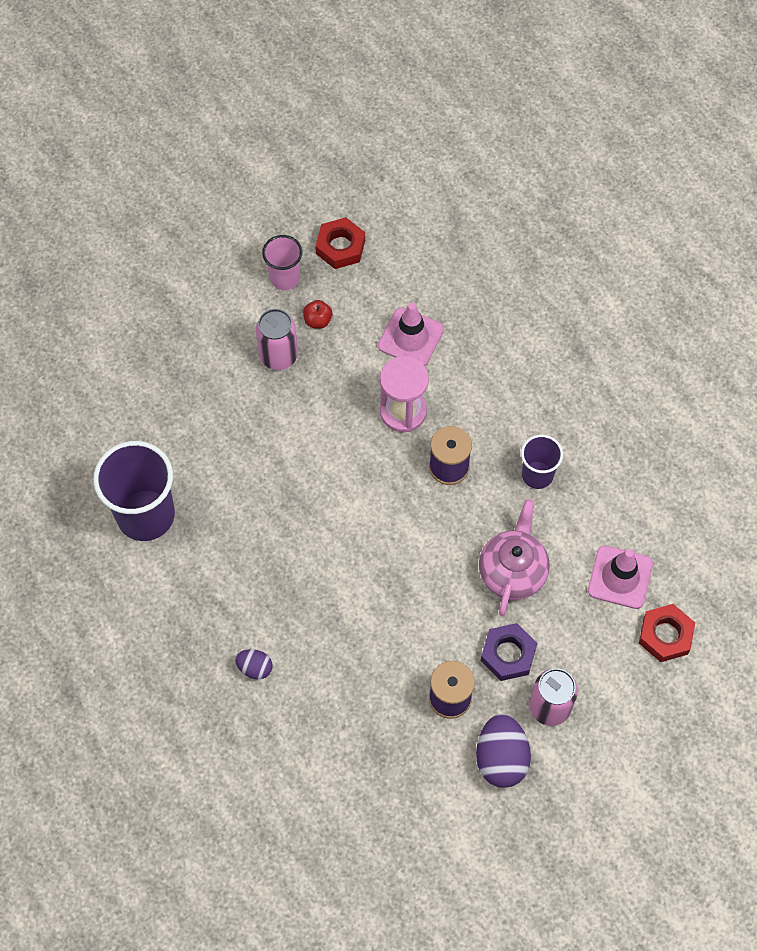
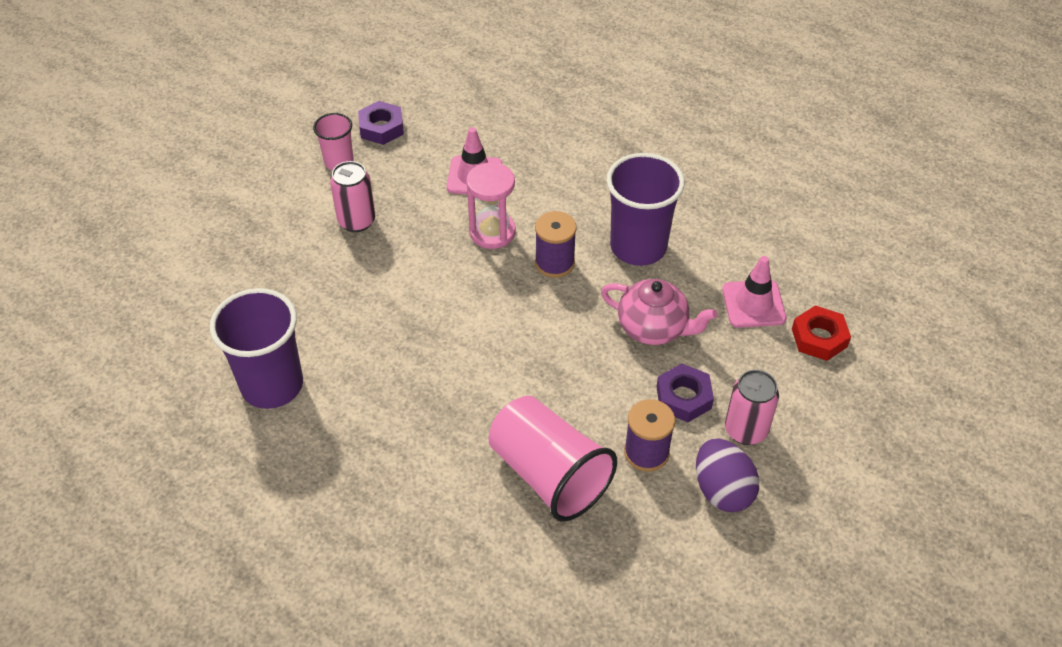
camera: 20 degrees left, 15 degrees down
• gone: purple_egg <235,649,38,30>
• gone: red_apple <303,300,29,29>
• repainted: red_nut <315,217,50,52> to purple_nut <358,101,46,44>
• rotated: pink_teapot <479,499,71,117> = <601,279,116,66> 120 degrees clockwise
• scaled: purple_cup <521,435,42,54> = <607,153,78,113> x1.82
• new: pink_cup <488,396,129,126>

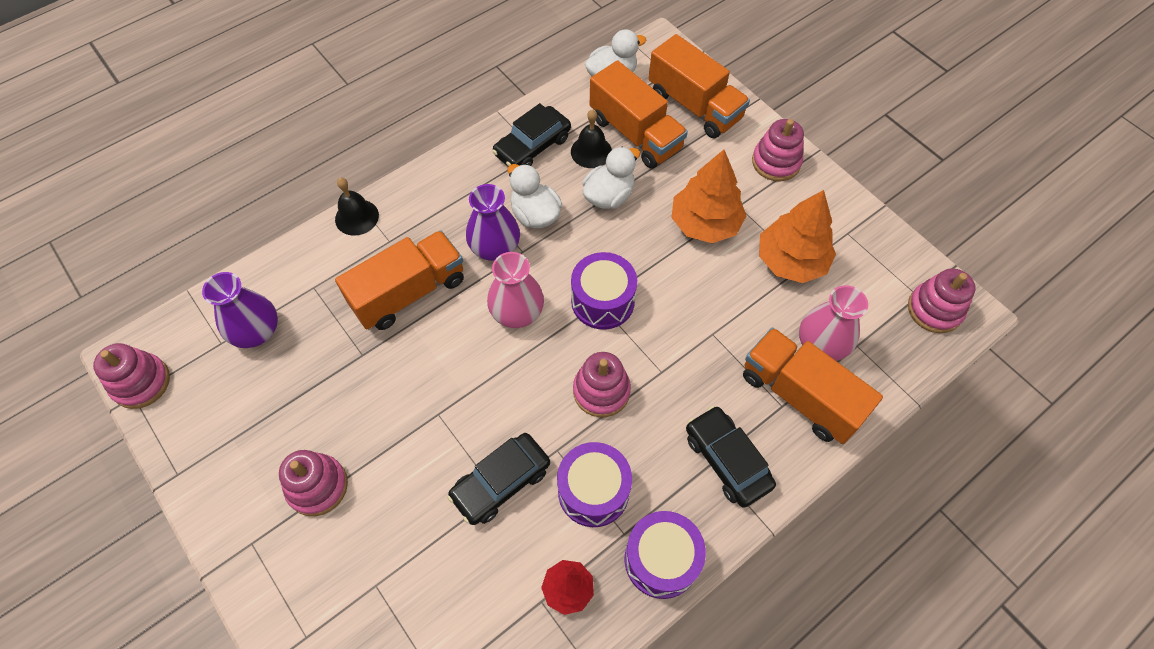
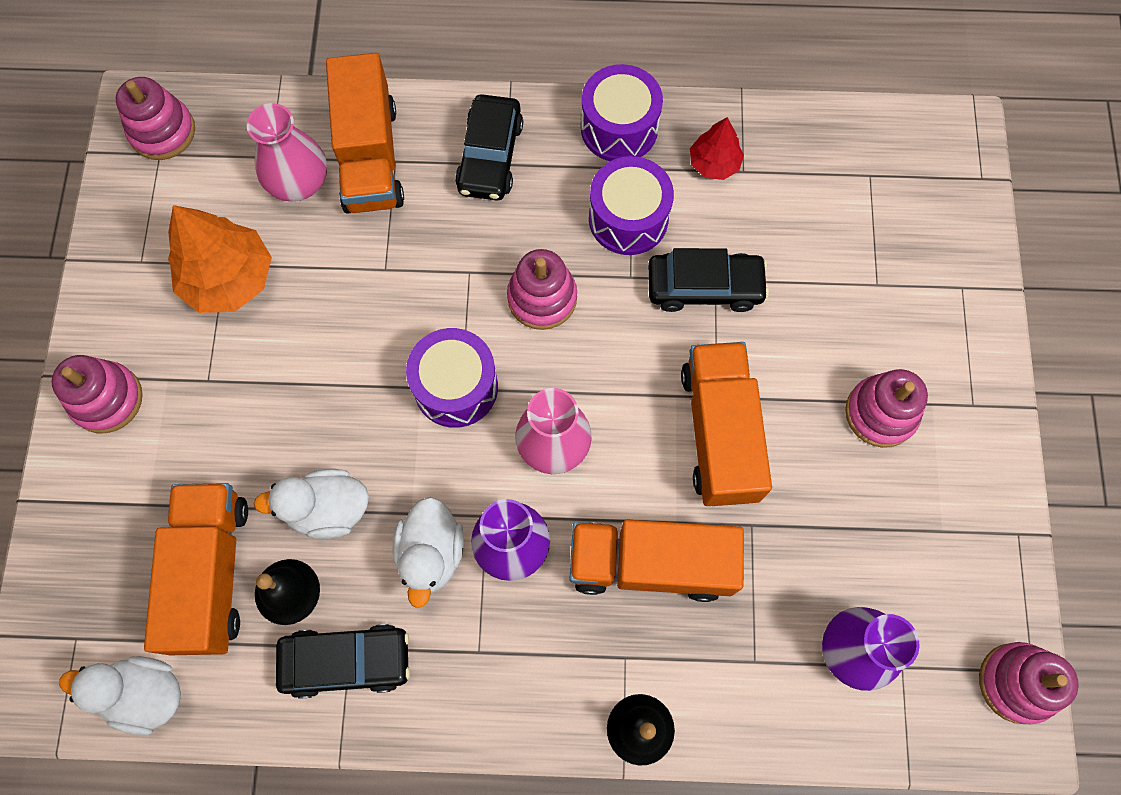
camera: 140 degrees left, 10 degrees up
• shifted: orange_truck <649,34,101,104> to <681,342,91,164>
• gone: orange_tree <671,150,75,93>

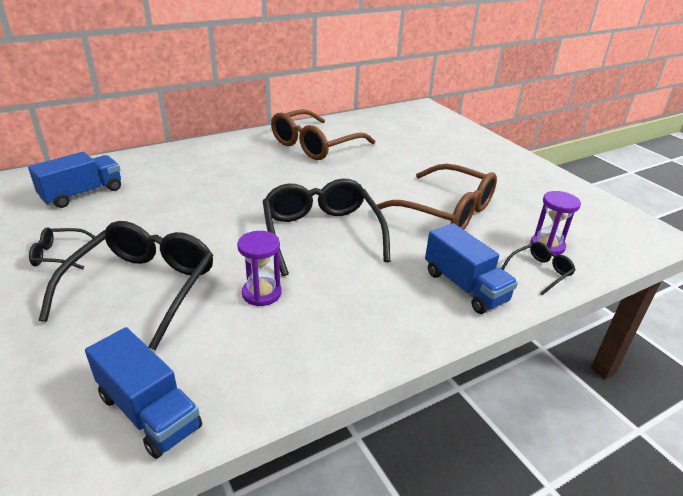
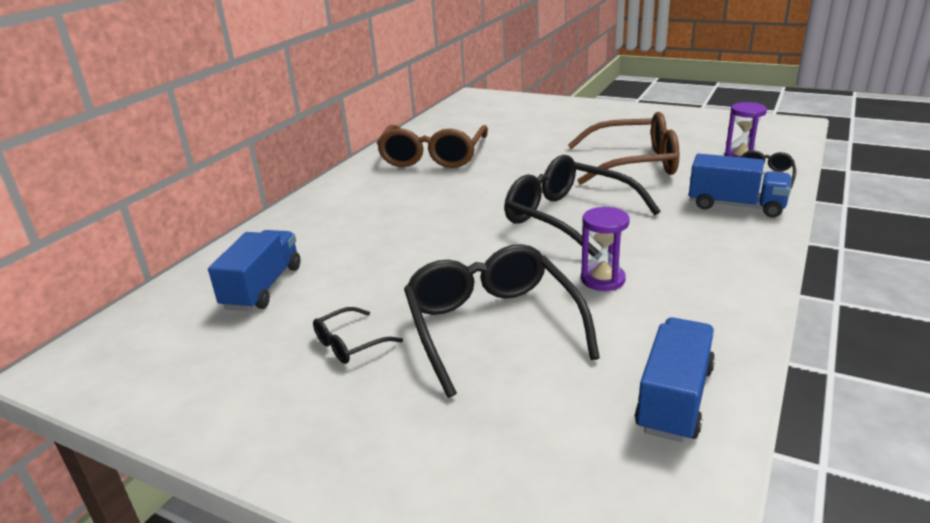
camera: 30 degrees left, 5 degrees down
• rotated: blue_truck <85,327,117,132> = <635,317,80,125> 75 degrees counterclockwise

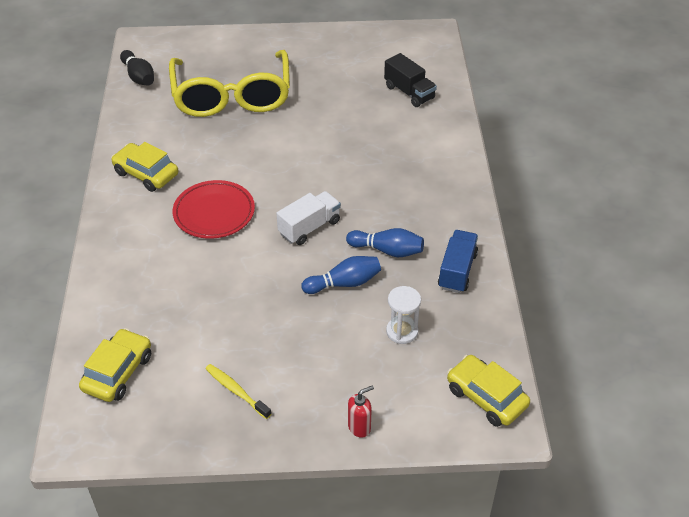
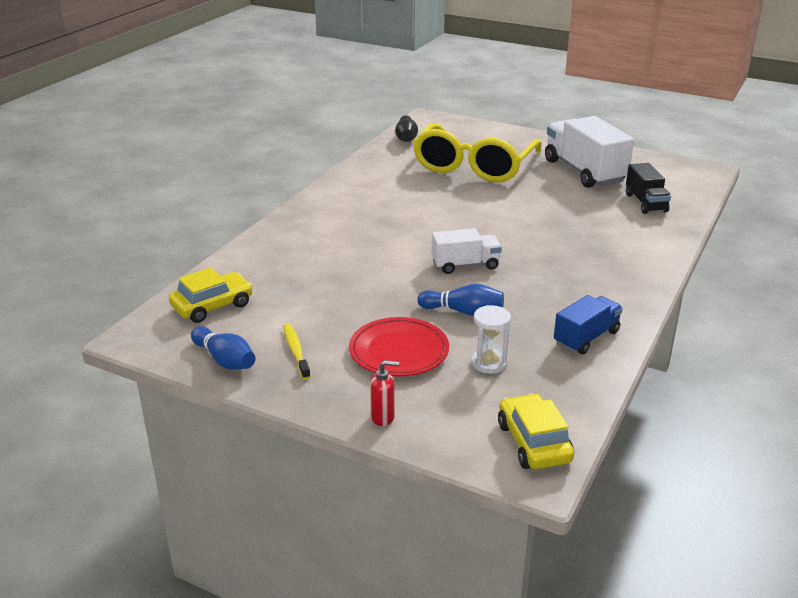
camera: 30 degrees right, 15 degrees down
• gone: yellow_car <111,142,67,50>
• shifted: red_plate <173,180,82,59> to <349,317,100,60>
• shifted: blue_bowling_pin <346,228,78,29> to <191,326,64,44>
• new: white_truck <545,116,89,72>

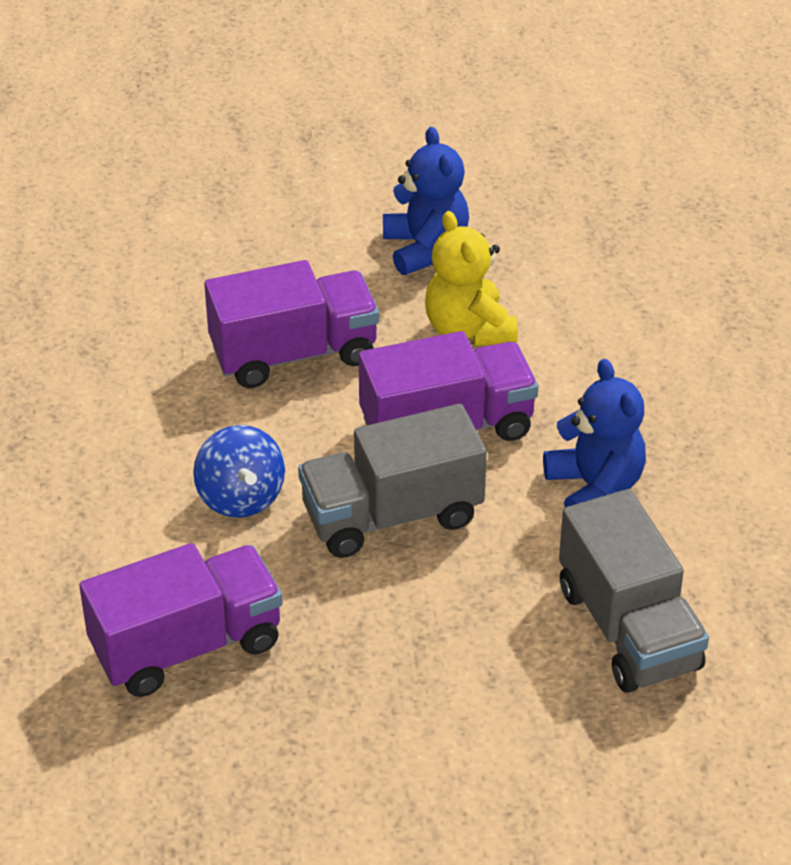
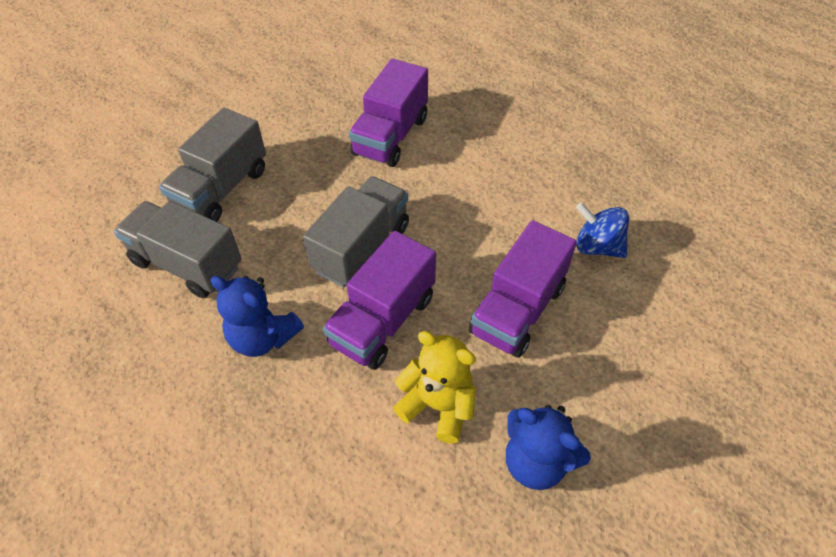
camera: 140 degrees right, 10 degrees up
• shifted: blue_spinning_top <193,425,92,93> to <576,202,53,56>
• new: grey_truck <159,108,107,114>

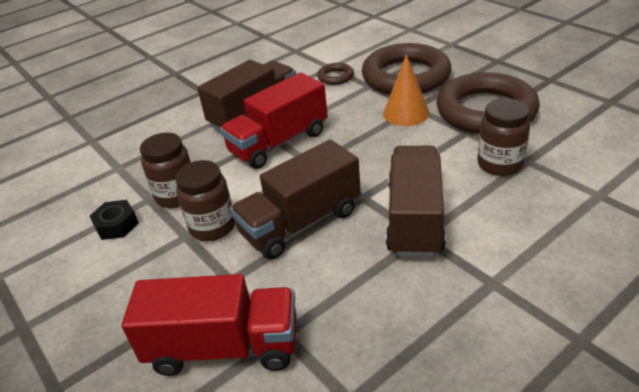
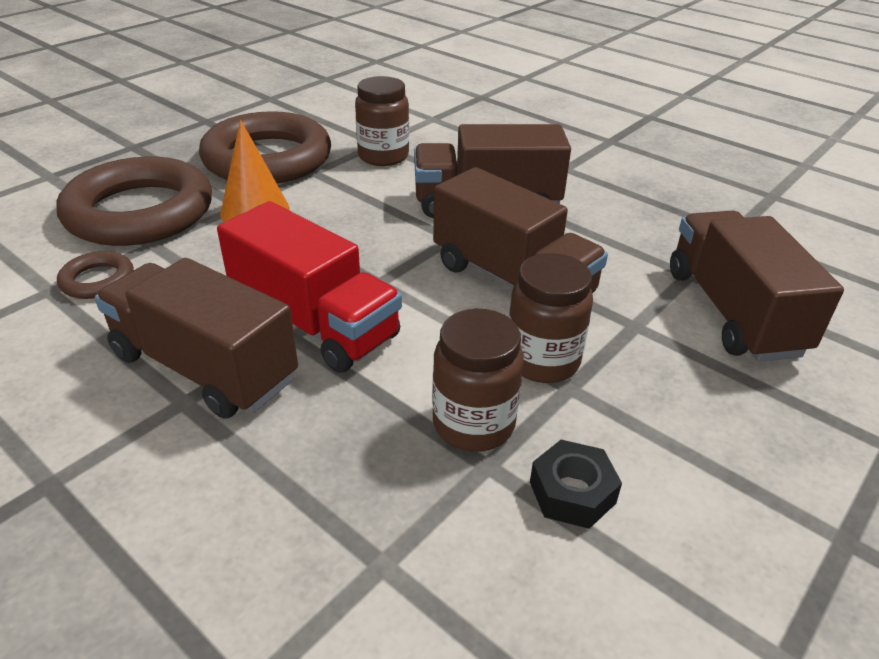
camera: 105 degrees left, 0 degrees up
• repainted: red_truck <122,274,175,102> to brown_truck <670,211,174,151>

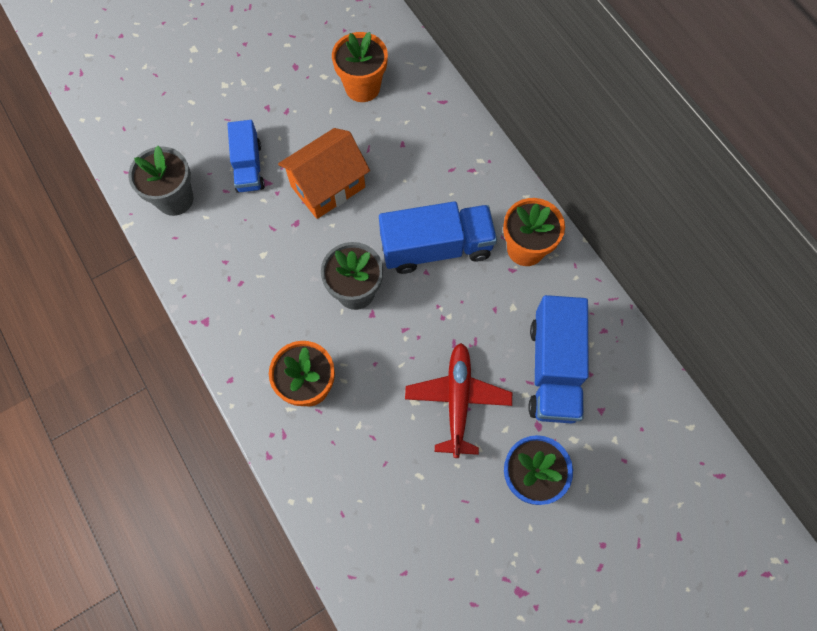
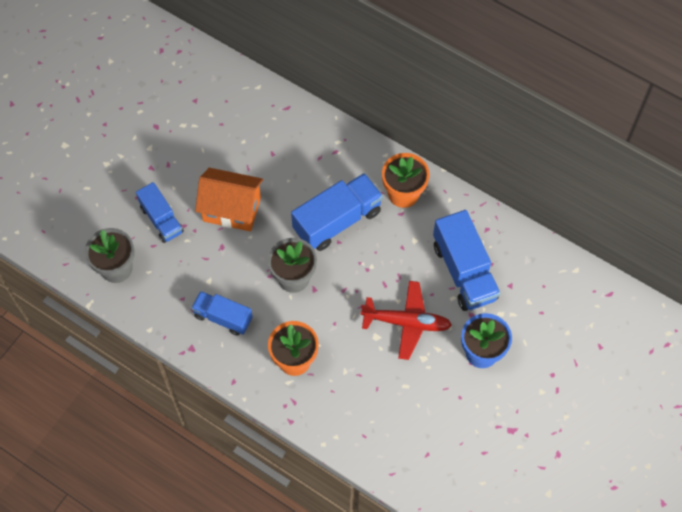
camera: 25 degrees left, 5 degrees down
• rotated: orange_house <278,128,92,91> = <195,168,68,63> 75 degrees clockwise
• gone: orange_flower_pot <332,32,56,70>
• rotated: red_plane <405,343,107,115> = <361,281,91,79> 120 degrees clockwise
• new: blue_truck <191,291,61,45>

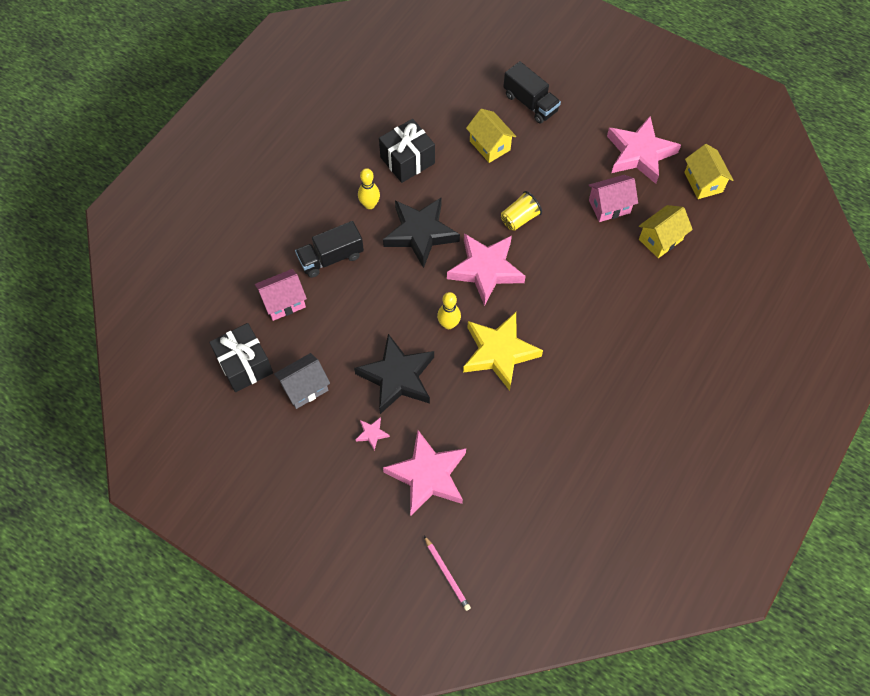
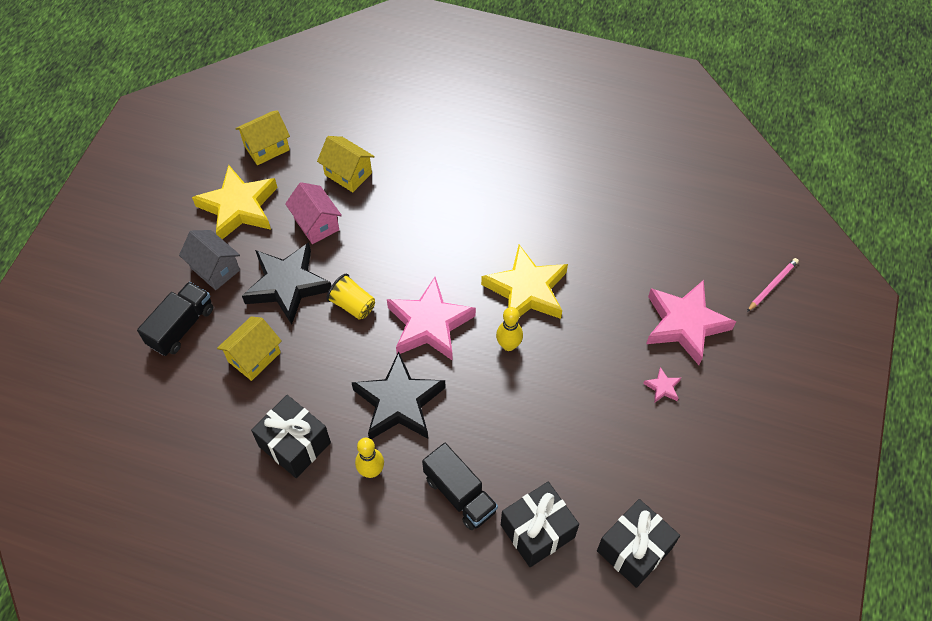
camera: 105 degrees left, 5 degrees down
• swapped: pink_house <255,269,52,52> to black_gift <501,482,78,85>
• shifted: grey_house <274,353,56,56> to <179,230,61,60>
• shifted: black_star <354,334,80,80> to <242,242,89,83>
• repainted: pink_star <607,116,74,68> to yellow_star <192,165,85,74>

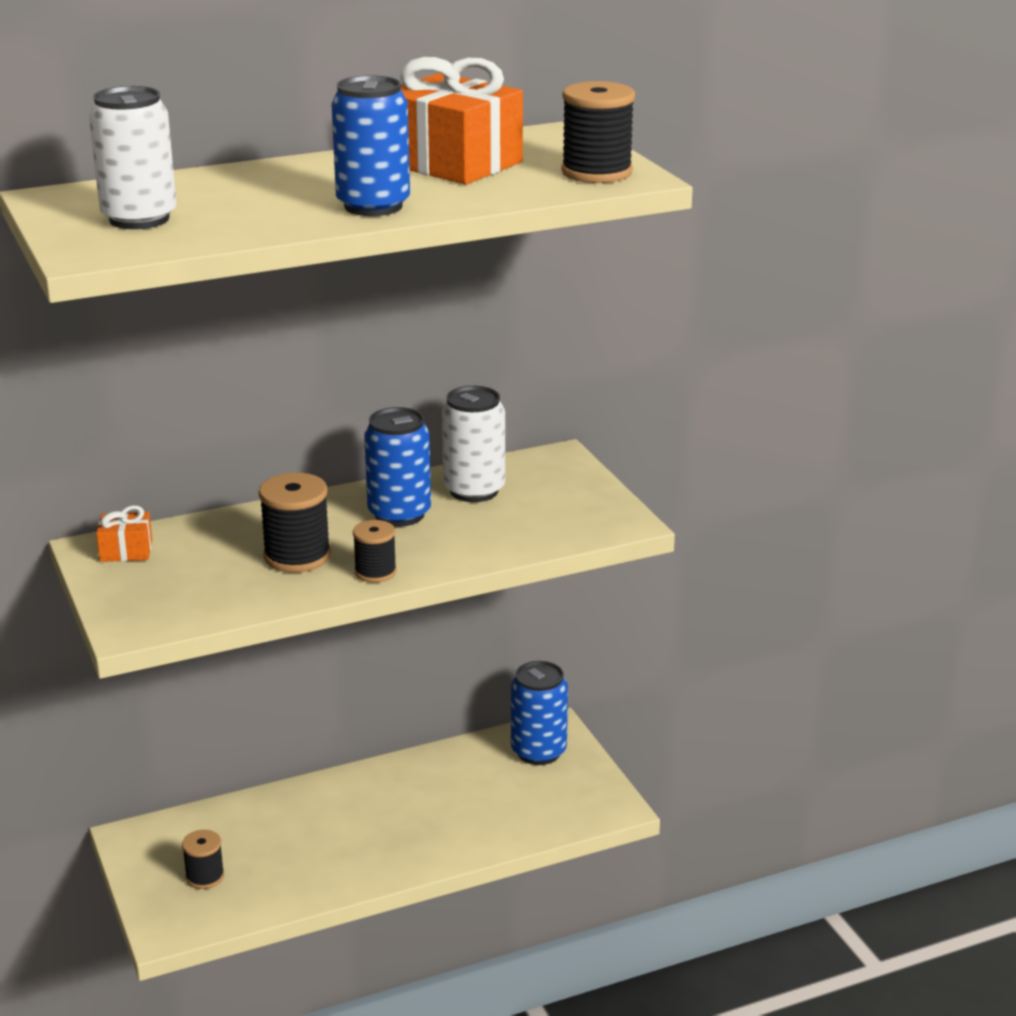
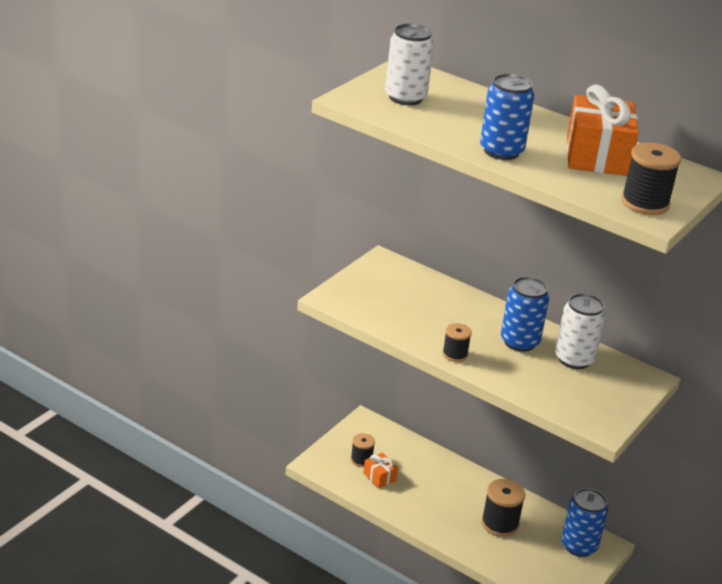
camera: 55 degrees right, 5 degrees up
• shifted: orange_gift <96,505,56,57> to <363,452,35,36>
• shifted: black_spool <259,473,72,100> to <481,479,44,58>

